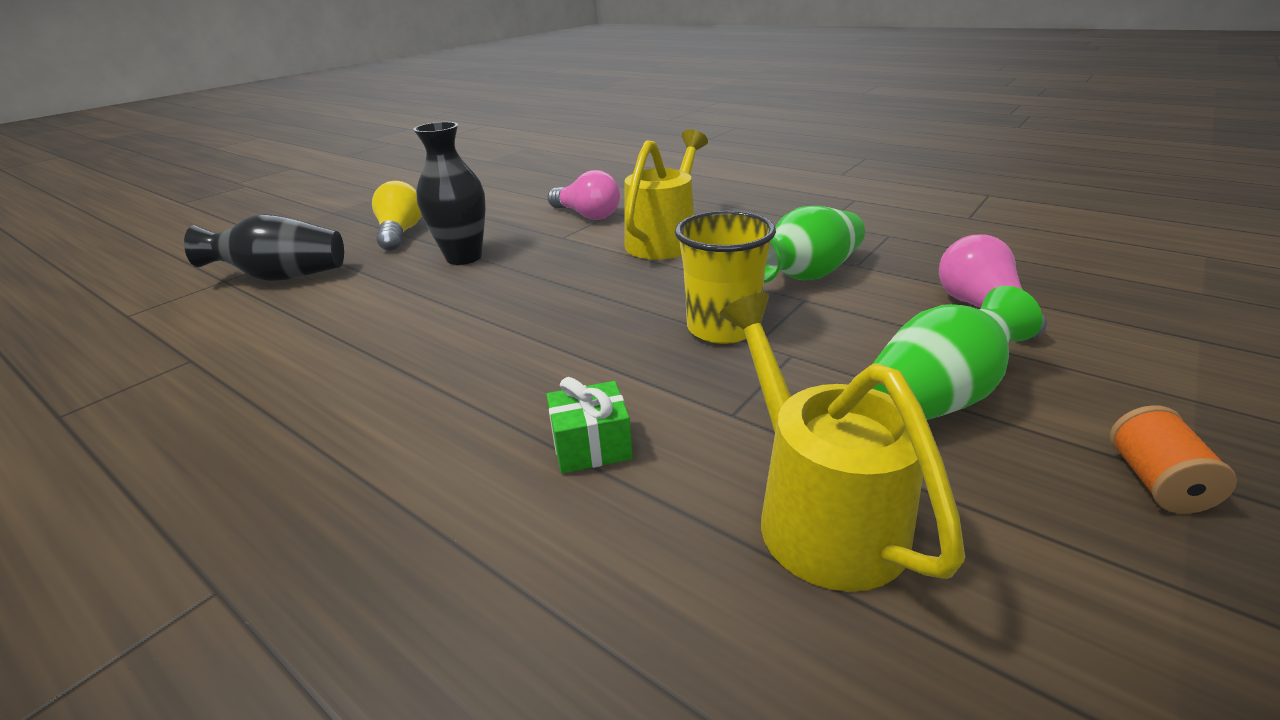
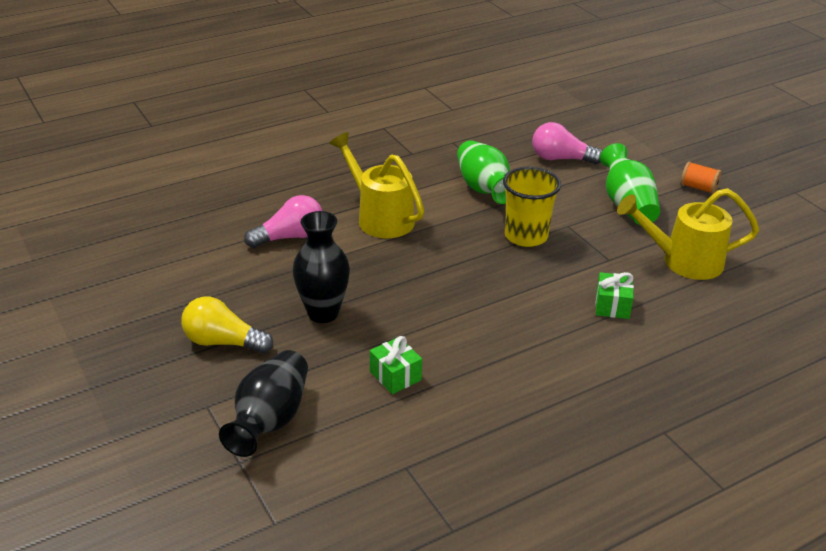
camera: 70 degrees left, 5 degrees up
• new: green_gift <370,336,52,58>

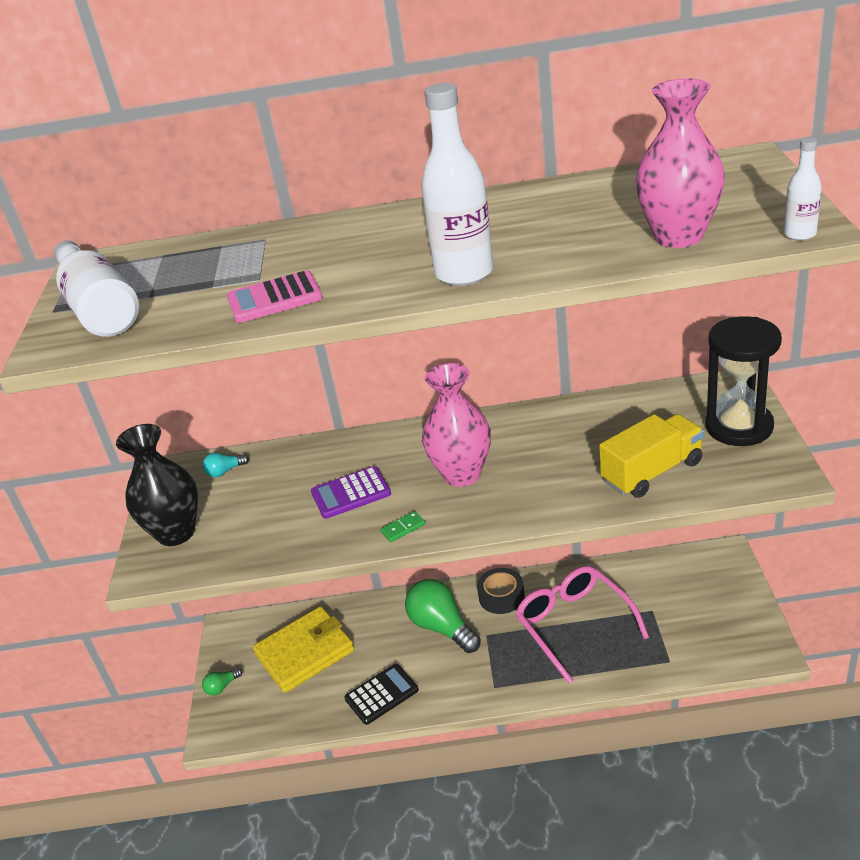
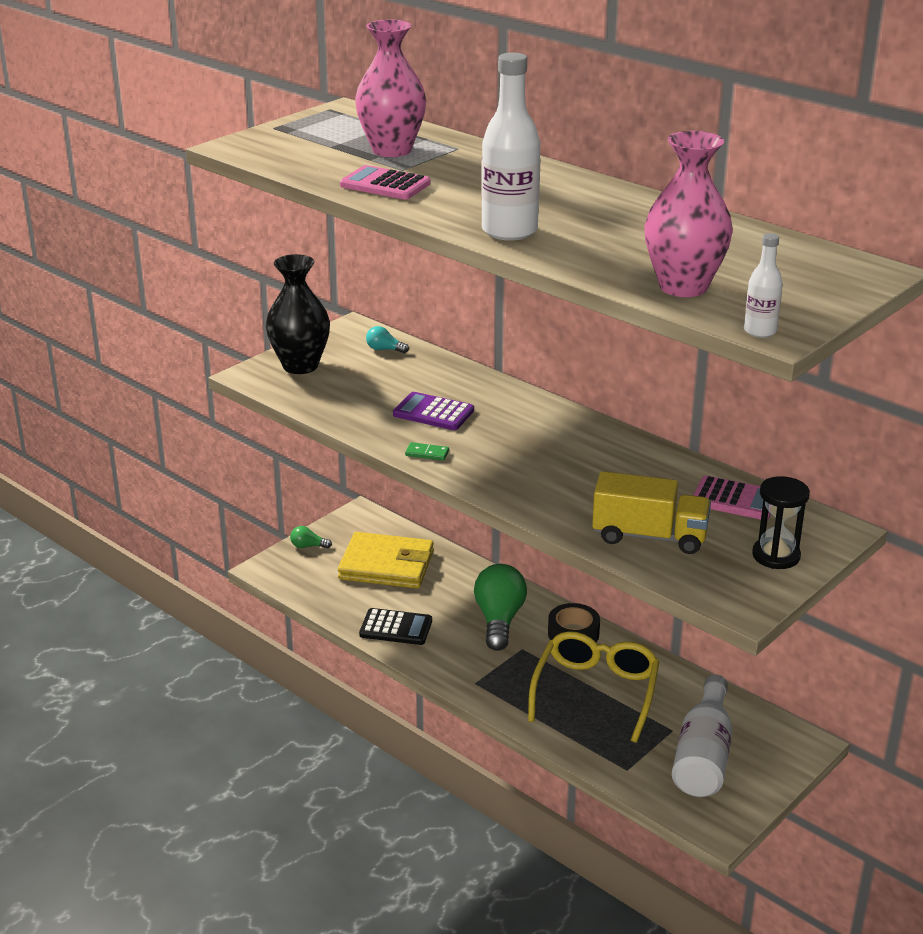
camera: 40 degrees right, 5 degrees down
• shifted: white_bottle <54,240,85,97> to <672,675,60,122>
• shifted: pink_vase <422,363,69,124> to <355,19,71,138>
• repainted: pink_glasses <515,566,134,117> to yellow_glasses <528,631,131,112>
• scaled: black_hourglass <706,316,76,130> = <752,476,58,93> x0.63
• new: pink_calculator <693,475,78,45>

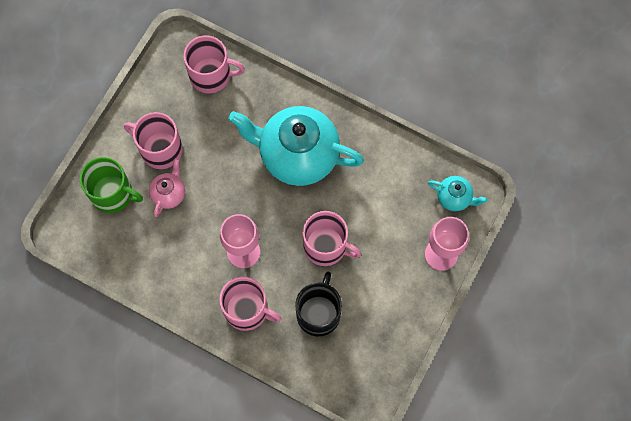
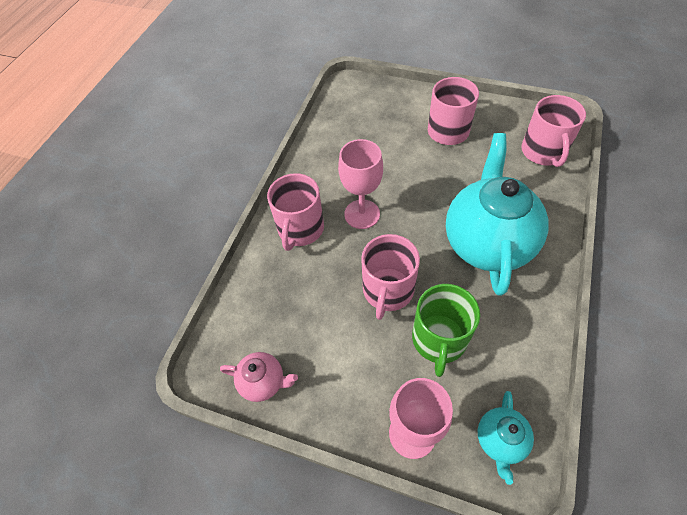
camera: 85 degrees right, 15 degrees down
• shifted: green_mug <80,157,63,56> to <412,284,68,93>
• shifted: pink_teapot <149,158,36,59> to <220,352,78,50>
• gone: black_mug <295,272,47,64>

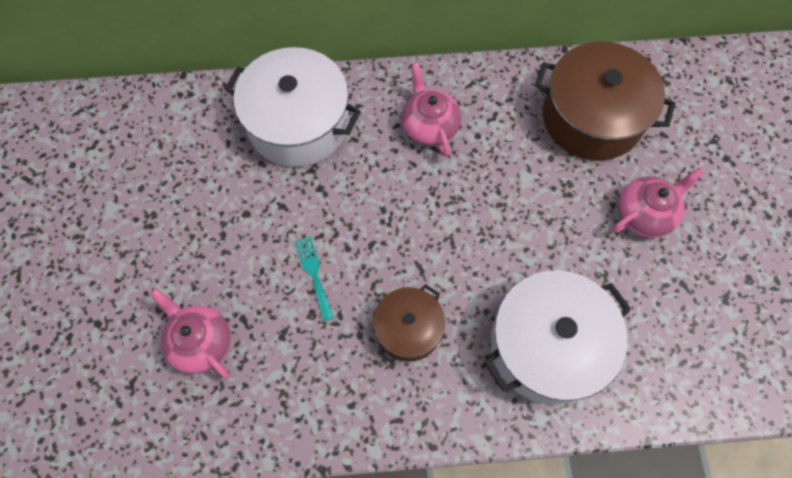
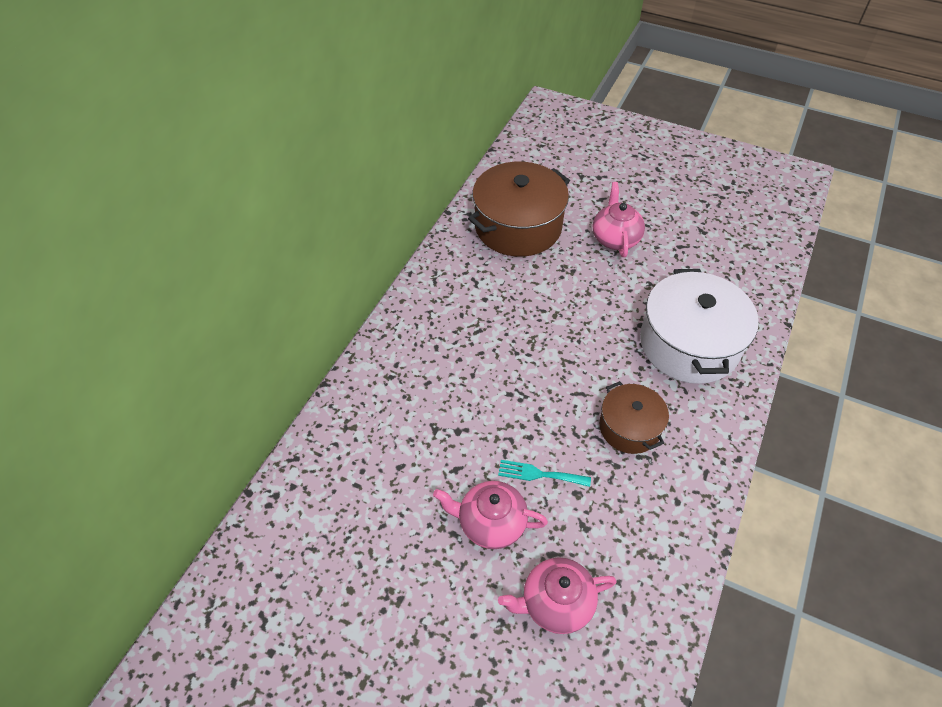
camera: 60 degrees left, 15 degrees down
• gone: white_pot <225,47,136,120>
• shifted: pink_teapot <401,63,60,94> to <433,481,115,68>

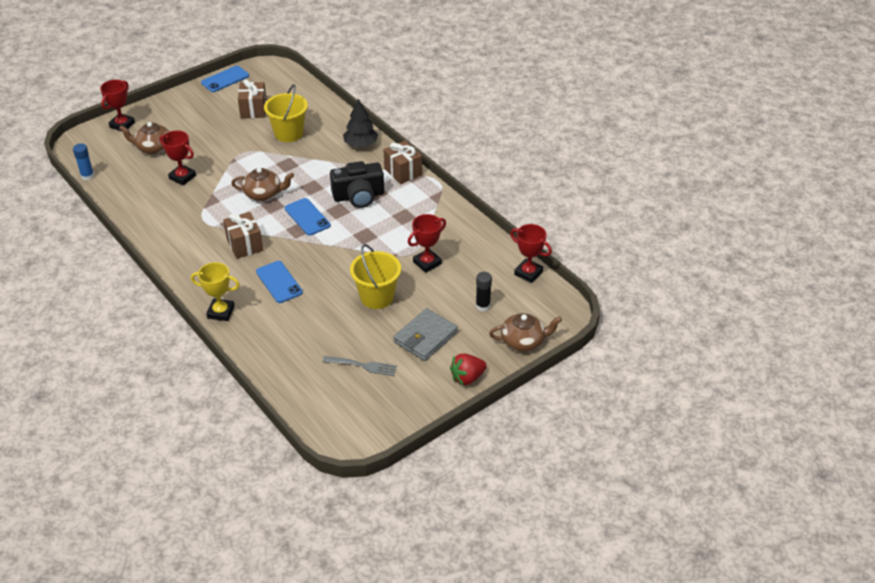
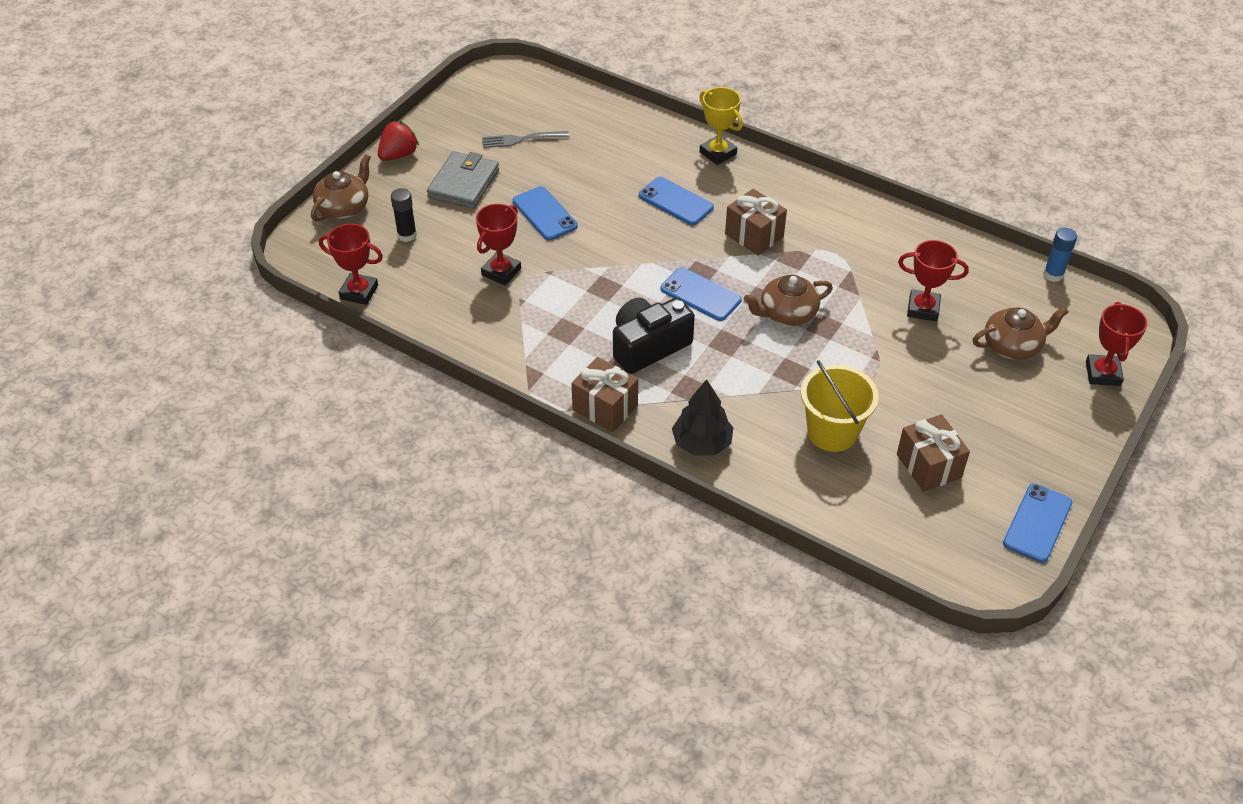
camera: 160 degrees right, 5 degrees up
• rotated: yellow_trophy <191,262,49,59> = <699,87,44,78> 60 degrees clockwise
• swapped: yellow_bucket <350,244,51,65> to blue_phone <513,186,65,54>
• rotated: brown_teapot <489,313,73,38> = <311,154,60,68> 150 degrees clockwise

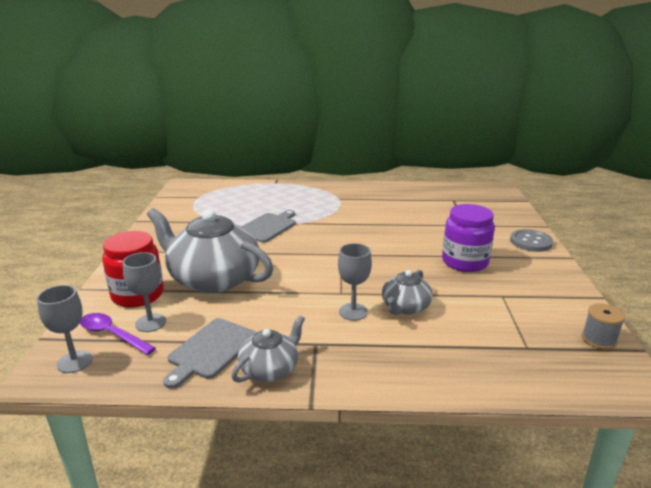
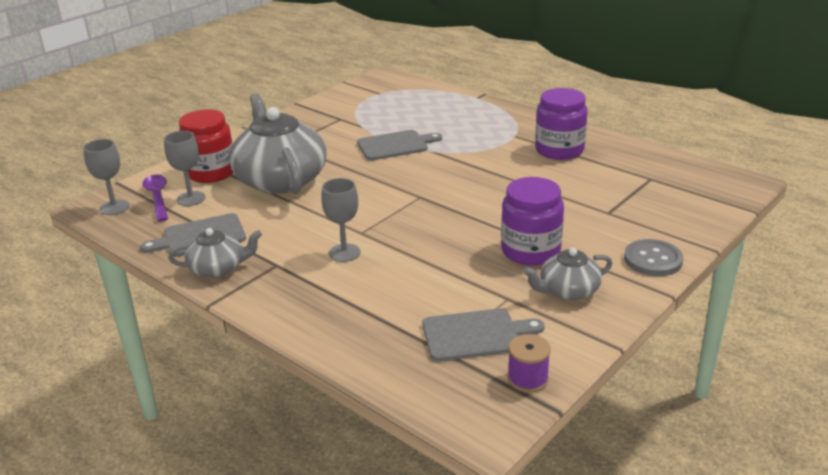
camera: 40 degrees right, 5 degrees up
• shifted: grey_teapot <382,270,51,45> to <523,248,89,52>
• repainted: grey_spool <582,303,43,47> to purple_spool <507,334,44,59>
• new: grey_cutting_board <422,308,123,53>
• new: purple_jar <535,88,53,72>

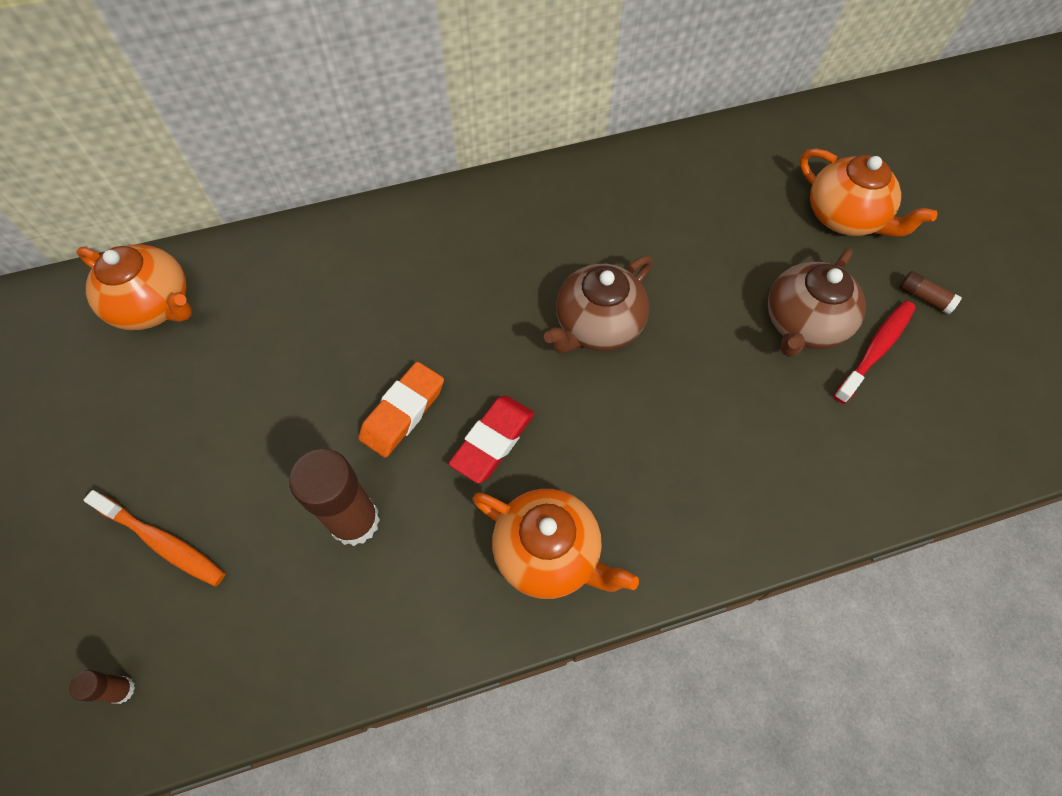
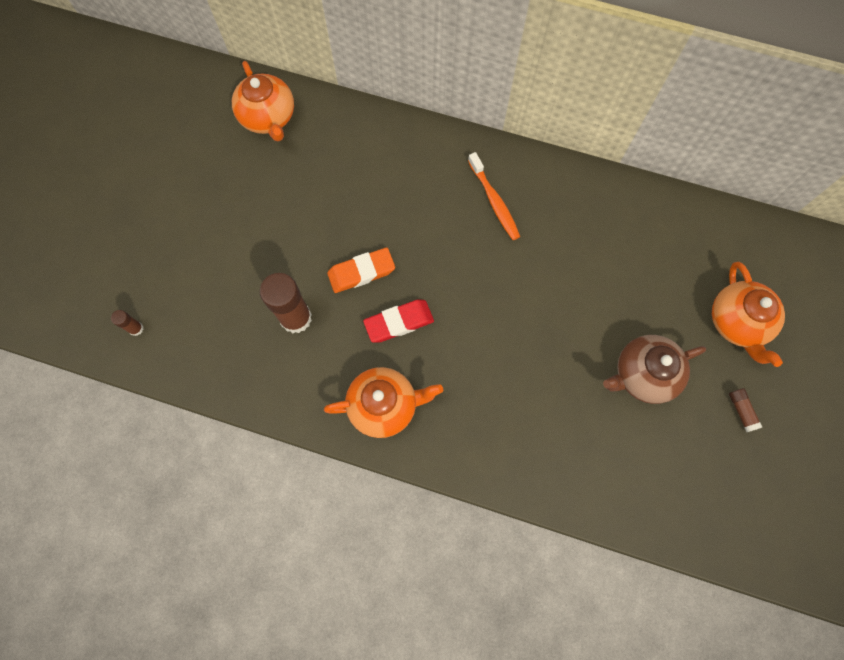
camera: 35 degrees right, 10 degrees up
• shifted: orange_toothbrush <84,490,141,96> to <468,152,52,88>
• rotated: orange_teapot <472,489,167,110> = <324,367,119,71> 75 degrees counterclockwise
• gone: brown_teapot <544,255,109,98>
• gone: red_toothbrush <834,301,82,103>

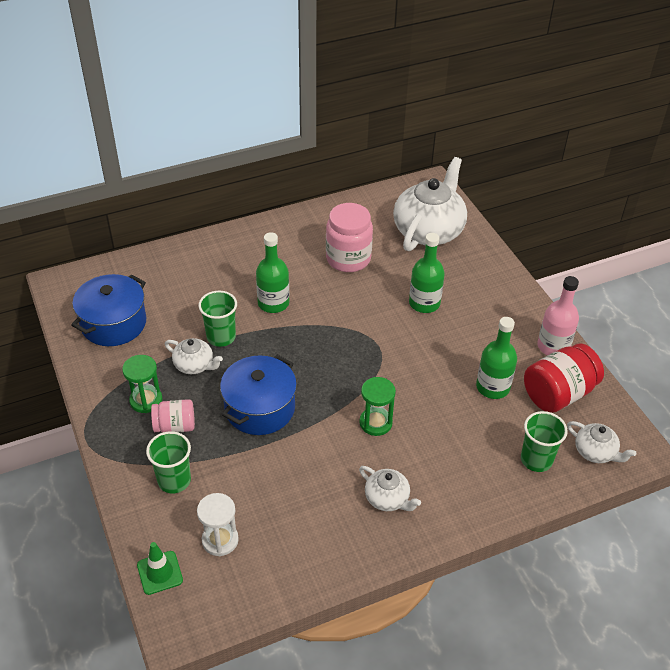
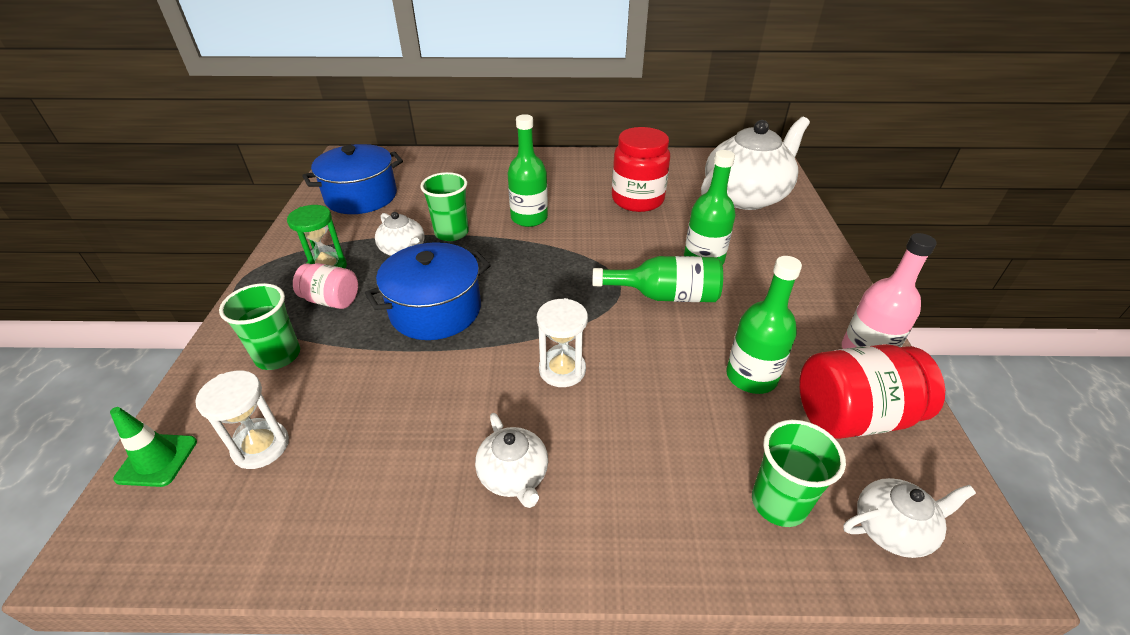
camera: 25 degrees right, 5 degrees down
• repainted: pink_jar <326,203,47,69> to red_jar <612,127,58,85>
• repainted: green_hourglass <359,377,37,59> to white_hourglass <537,298,51,89>
• rotated: white_teapot <567,421,69,42> = <843,478,133,80> 75 degrees counterclockwise
• new: green_bottle <592,256,131,46>

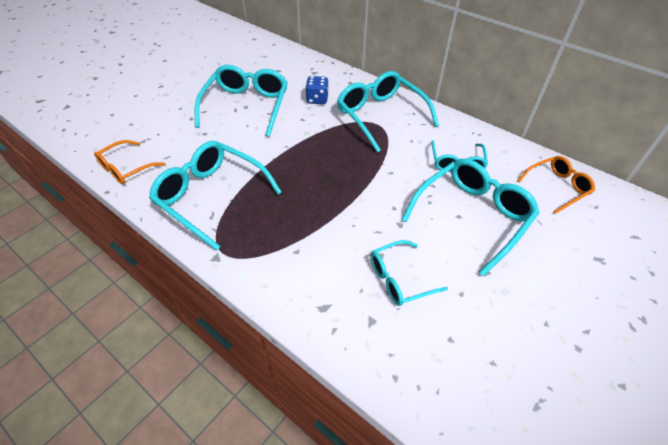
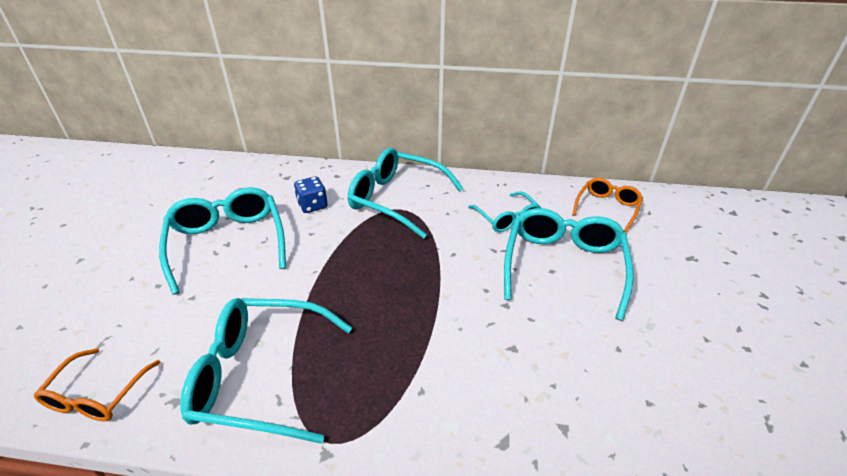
camera: 30 degrees left, 10 degrees down
• gone: turquoise_glasses <370,240,78,66>

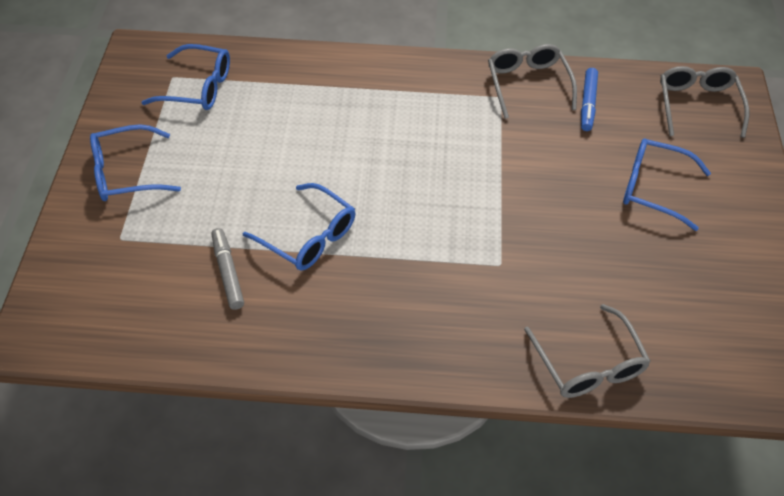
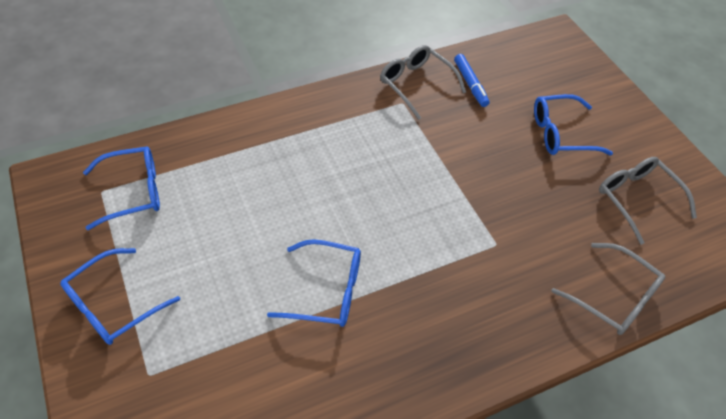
camera: 30 degrees left, 0 degrees up
• gone: grey_marker <212,228,32,82>
• shifted: grey_glasses <660,66,89,72> to <599,157,98,88>

